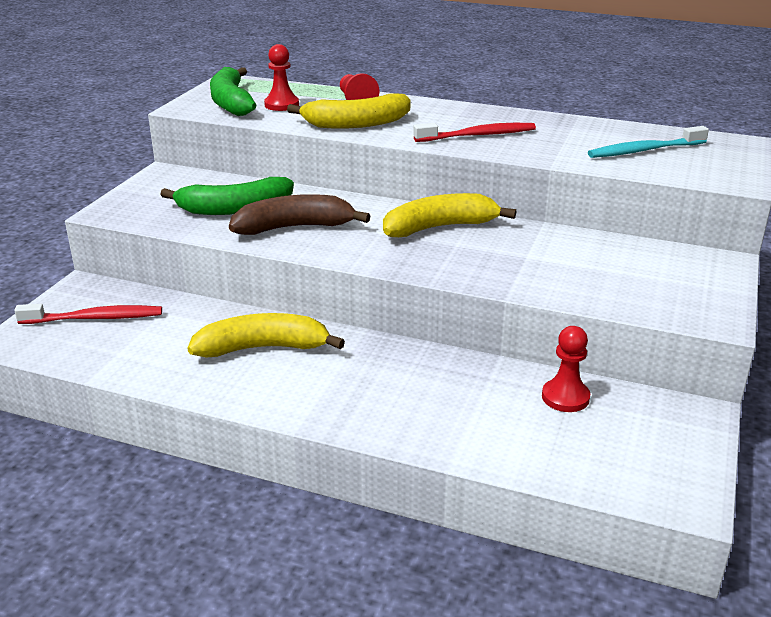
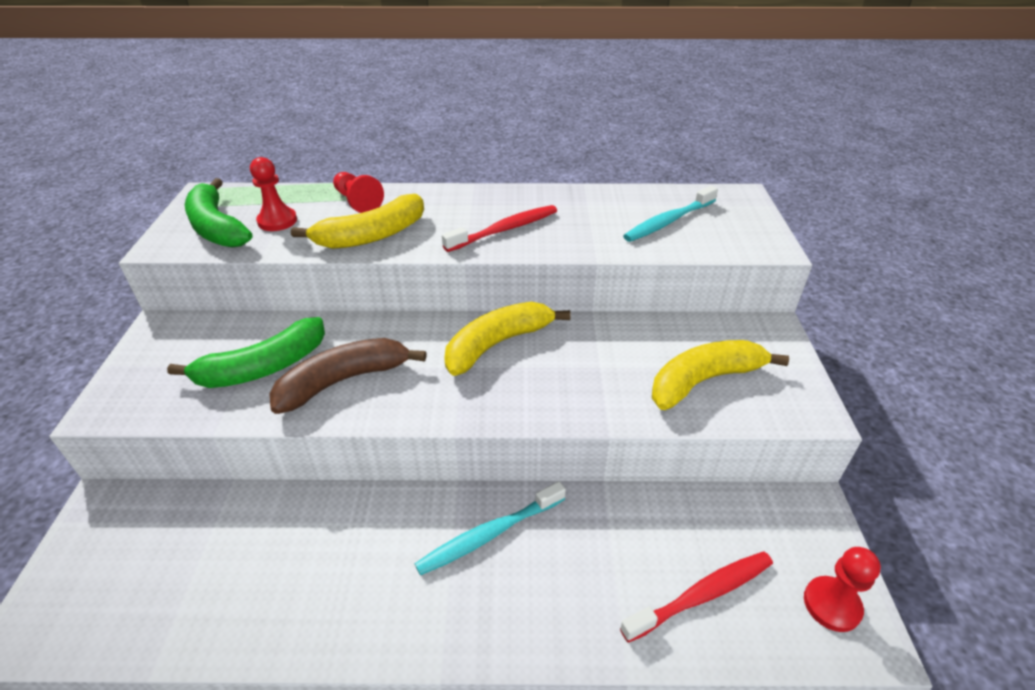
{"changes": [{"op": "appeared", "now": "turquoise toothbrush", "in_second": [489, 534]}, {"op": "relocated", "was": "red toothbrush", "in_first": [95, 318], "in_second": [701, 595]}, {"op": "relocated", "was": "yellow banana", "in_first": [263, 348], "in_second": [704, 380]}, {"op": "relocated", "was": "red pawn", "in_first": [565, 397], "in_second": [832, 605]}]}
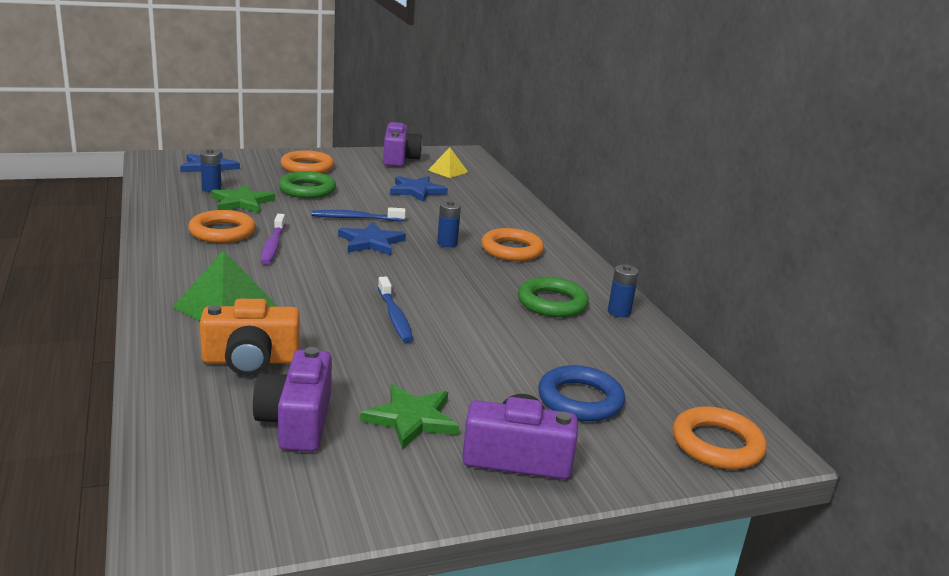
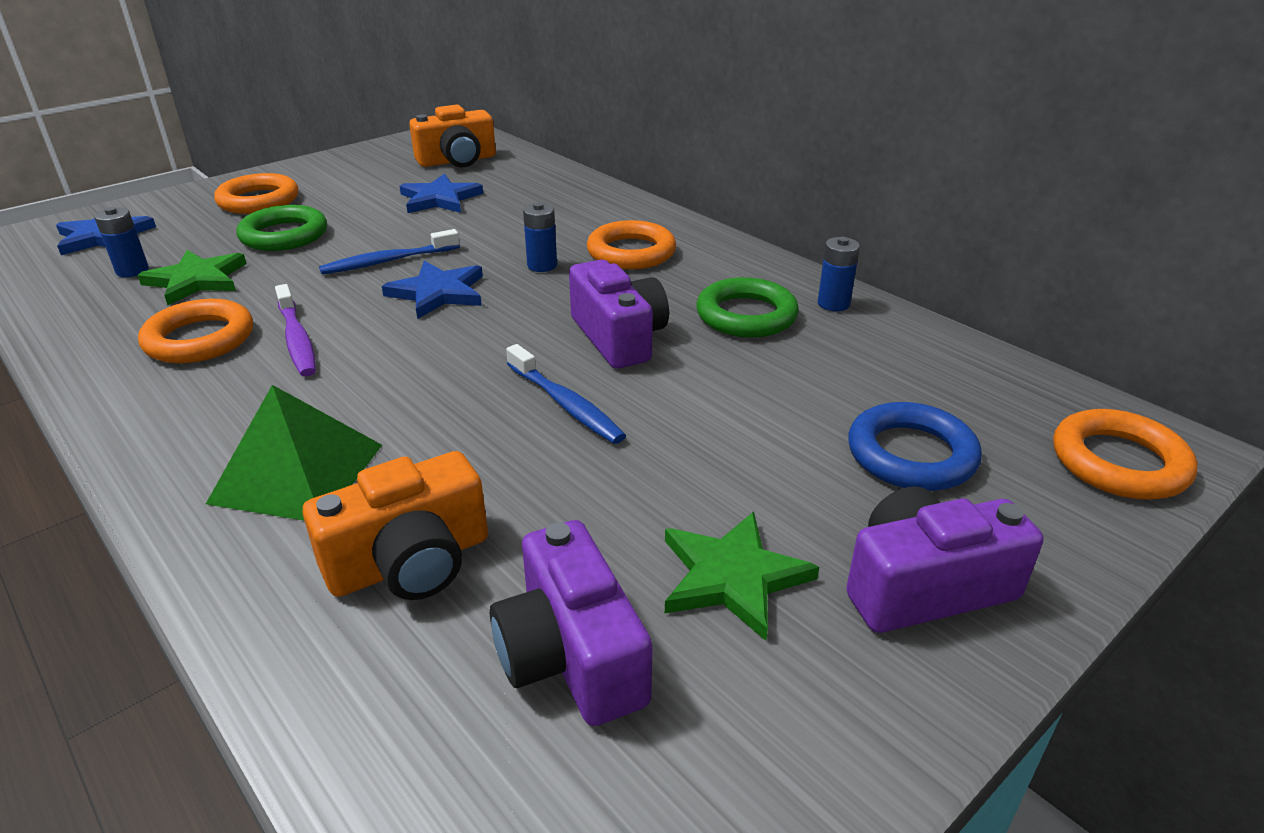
{"changes": [{"op": "relocated", "was": "purple camera", "in_first": [399, 159], "in_second": [619, 337]}, {"op": "exchanged", "was": "yellow pyramid", "now": "orange camera", "in_first": [448, 171], "in_second": [457, 160]}]}
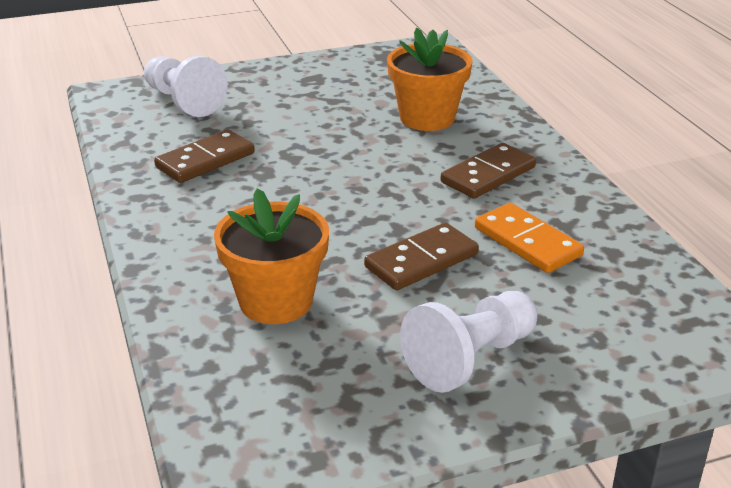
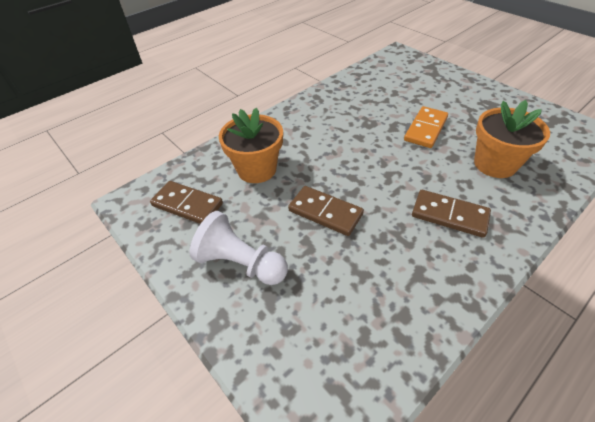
{"changes": [{"op": "missing", "was": "white pawn", "in_first": [183, 101]}, {"op": "relocated", "was": "brown domino", "in_first": [205, 160], "in_second": [187, 204]}, {"op": "relocated", "was": "orange domino", "in_first": [527, 242], "in_second": [425, 129]}]}
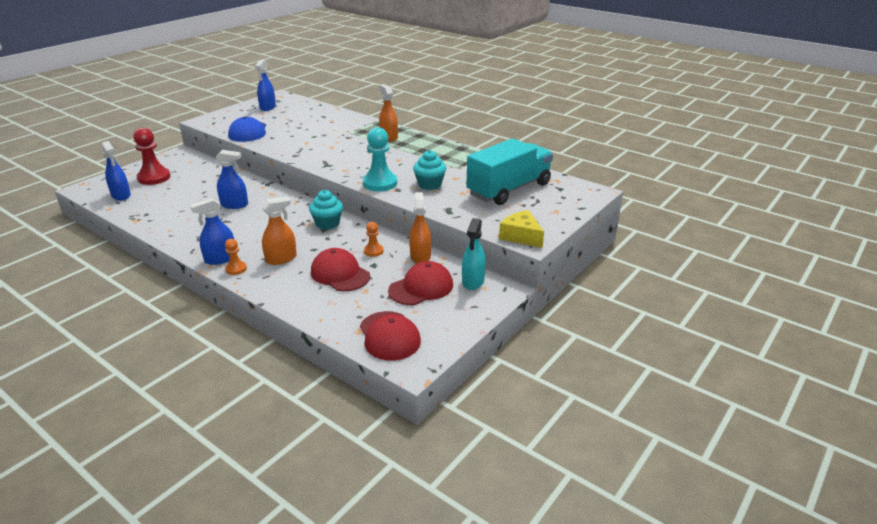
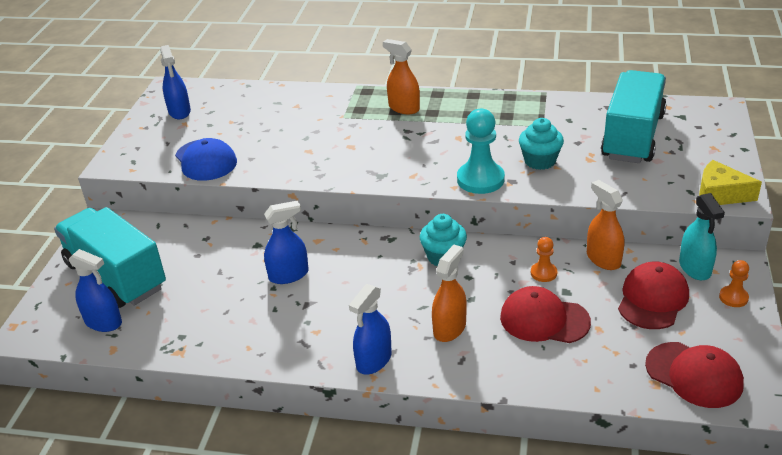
{"changes": [{"op": "relocated", "was": "orange pawn", "in_first": [236, 269], "in_second": [733, 297]}, {"op": "exchanged", "was": "red pawn", "now": "turquoise truck", "in_first": [154, 178], "in_second": [116, 276]}]}
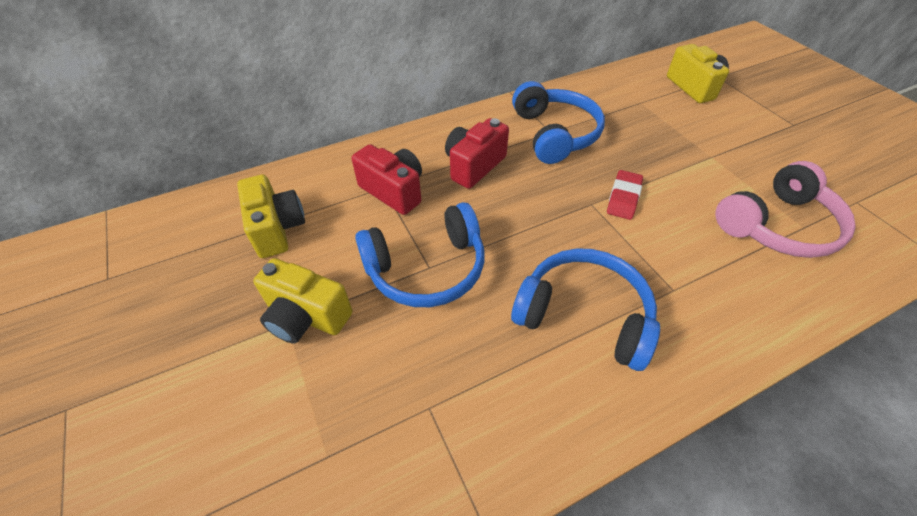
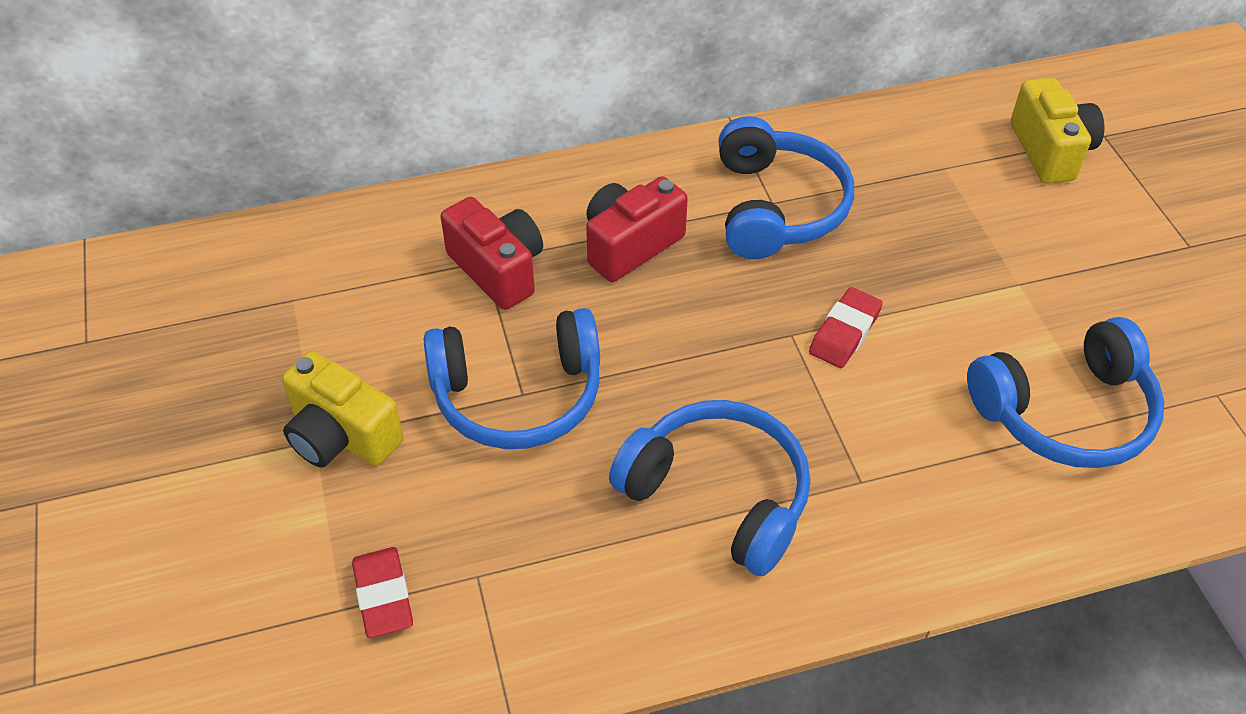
{"changes": [{"op": "missing", "was": "yellow camera", "in_first": [277, 229]}, {"op": "appeared", "now": "red eraser", "in_second": [383, 596]}, {"op": "colour", "was": "pink headphones", "now": "blue headphones", "in_first": [777, 225], "in_second": [1065, 412]}]}
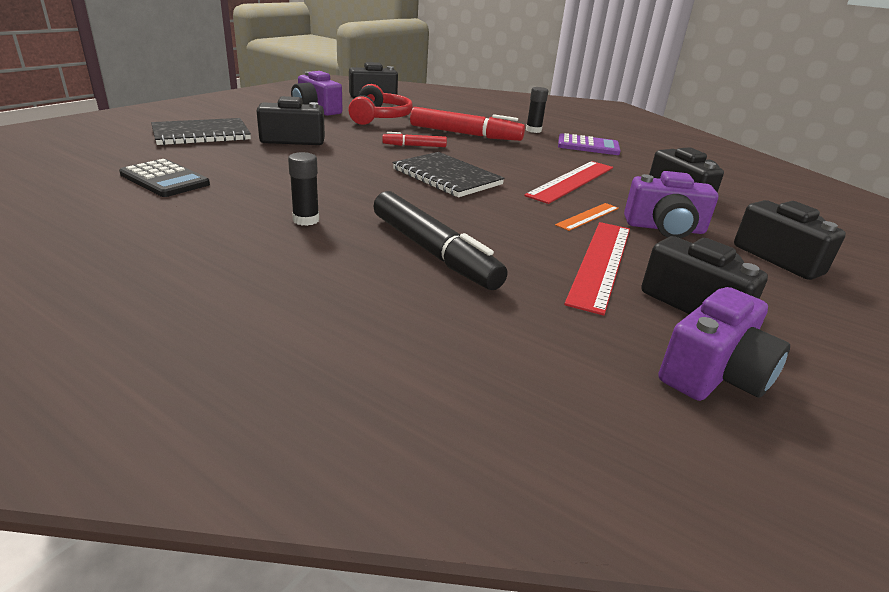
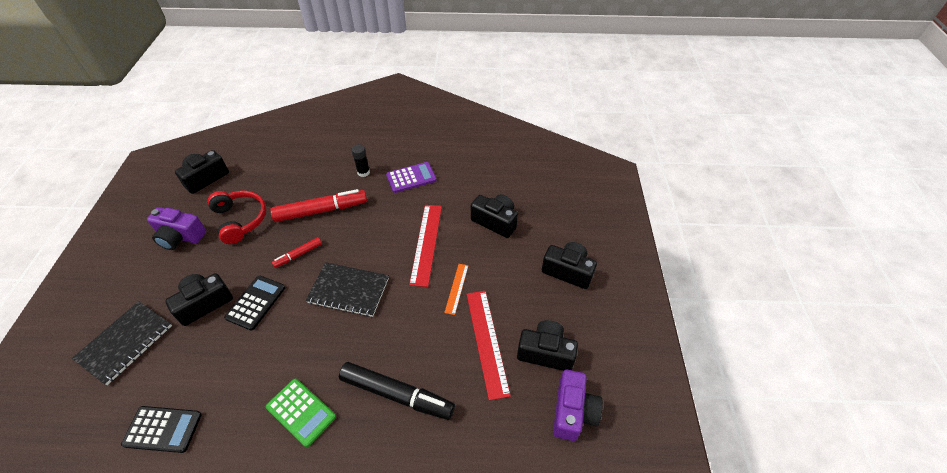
{"changes": [{"op": "missing", "was": "purple camera", "in_first": [664, 228]}, {"op": "appeared", "now": "black calculator", "in_second": [256, 302]}, {"op": "exchanged", "was": "black glue stick", "now": "green calculator", "in_first": [306, 220], "in_second": [301, 412]}]}
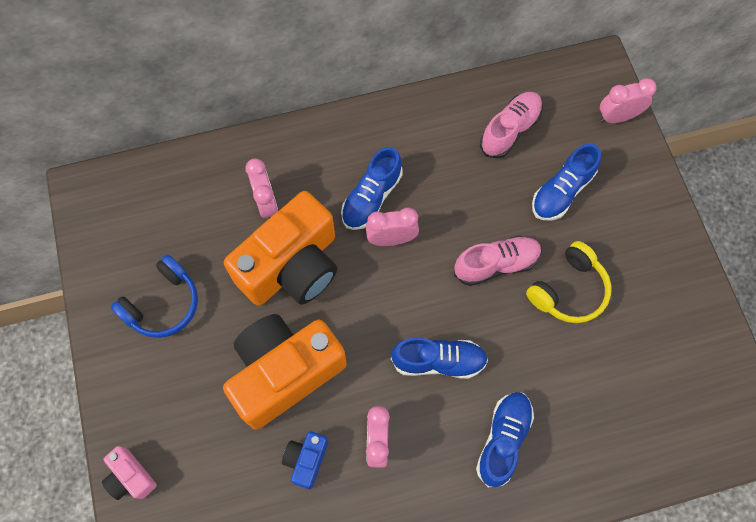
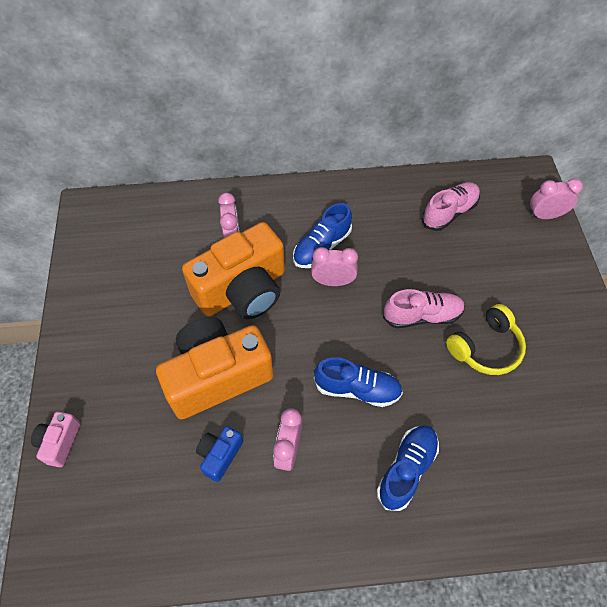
{"changes": [{"op": "missing", "was": "blue headphones", "in_first": [163, 304]}, {"op": "missing", "was": "blue shoe", "in_first": [561, 191]}, {"op": "spun", "was": "pink camera", "in_first": [131, 477], "in_second": [60, 442], "clockwise": 45}]}
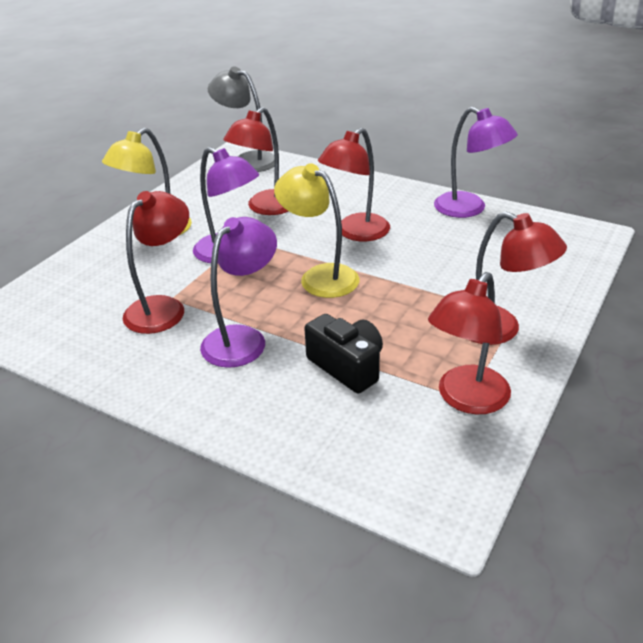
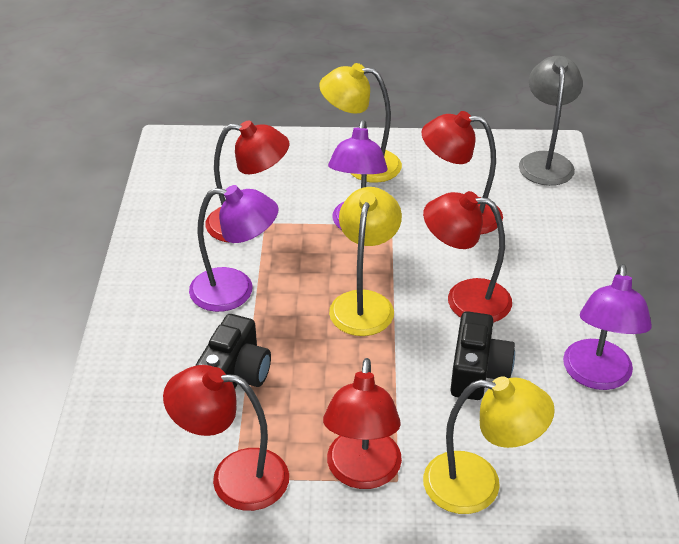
{"changes": [{"op": "appeared", "now": "yellow lamp", "in_second": [478, 485]}, {"op": "appeared", "now": "black camera", "in_second": [477, 372]}]}
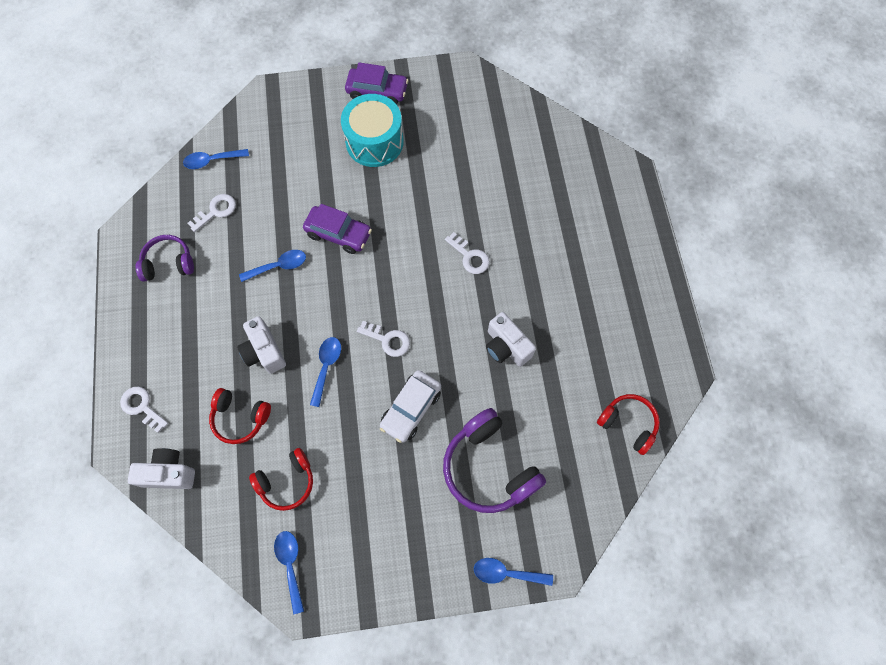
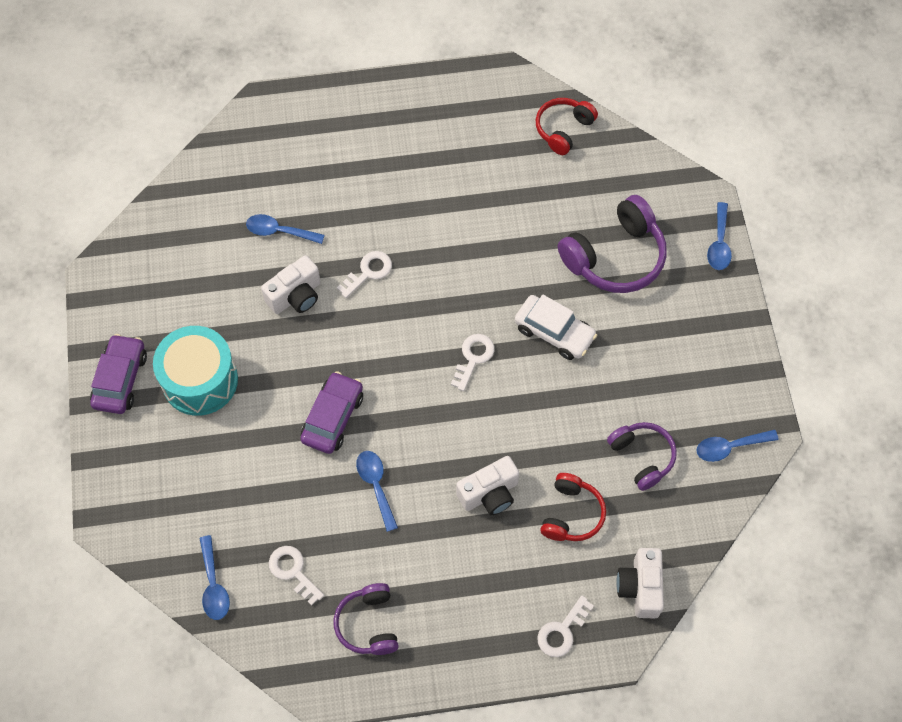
{"changes": [{"op": "relocated", "was": "blue spoon", "in_first": [326, 367], "in_second": [279, 231]}, {"op": "relocated", "was": "white camera", "in_first": [506, 347], "in_second": [296, 296]}, {"op": "colour", "was": "red headphones", "now": "purple headphones", "in_first": [287, 482], "in_second": [642, 457]}]}
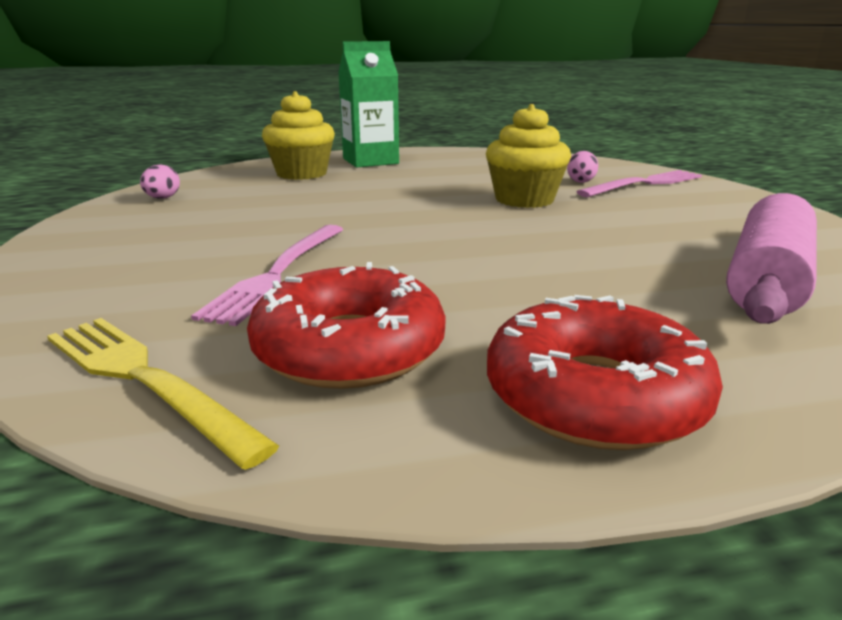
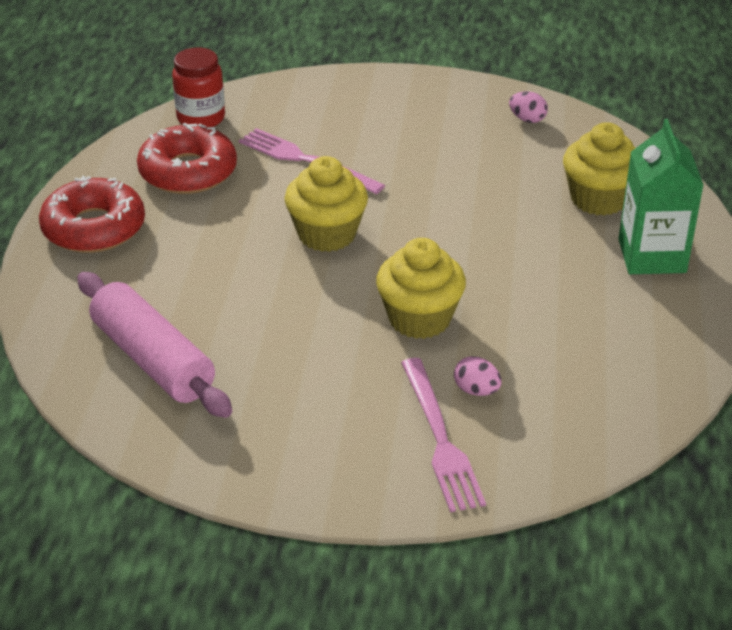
{"changes": [{"op": "appeared", "now": "yellow cupcake", "in_second": [327, 234]}, {"op": "exchanged", "was": "yellow fork", "now": "red jar", "in_first": [145, 379], "in_second": [201, 118]}]}
